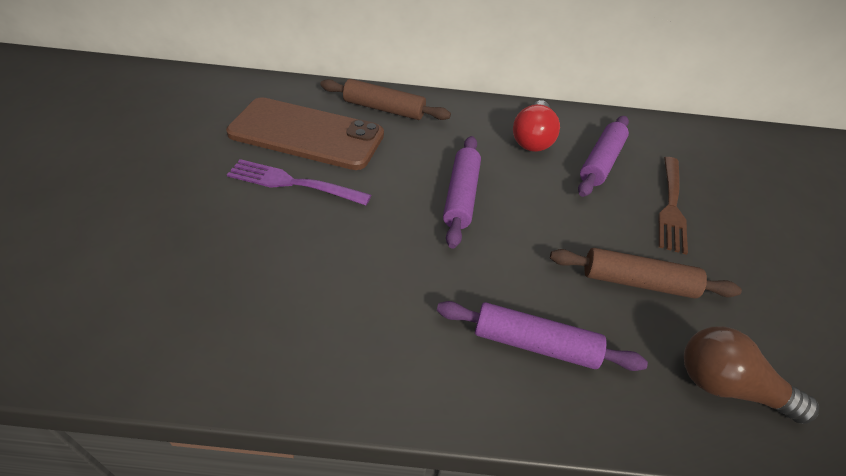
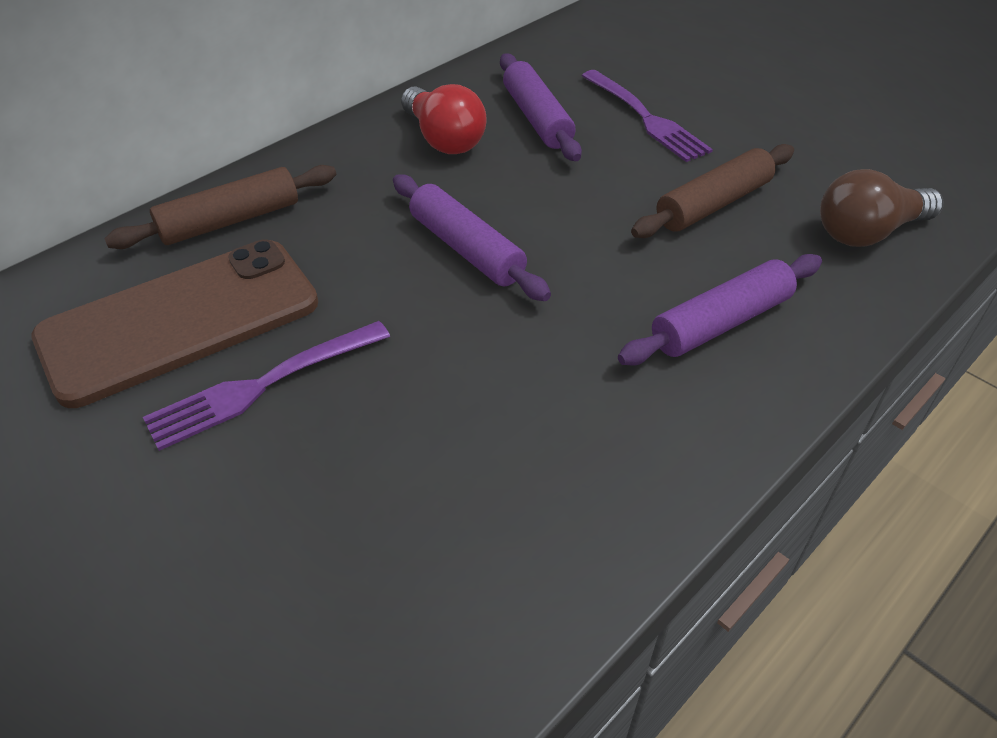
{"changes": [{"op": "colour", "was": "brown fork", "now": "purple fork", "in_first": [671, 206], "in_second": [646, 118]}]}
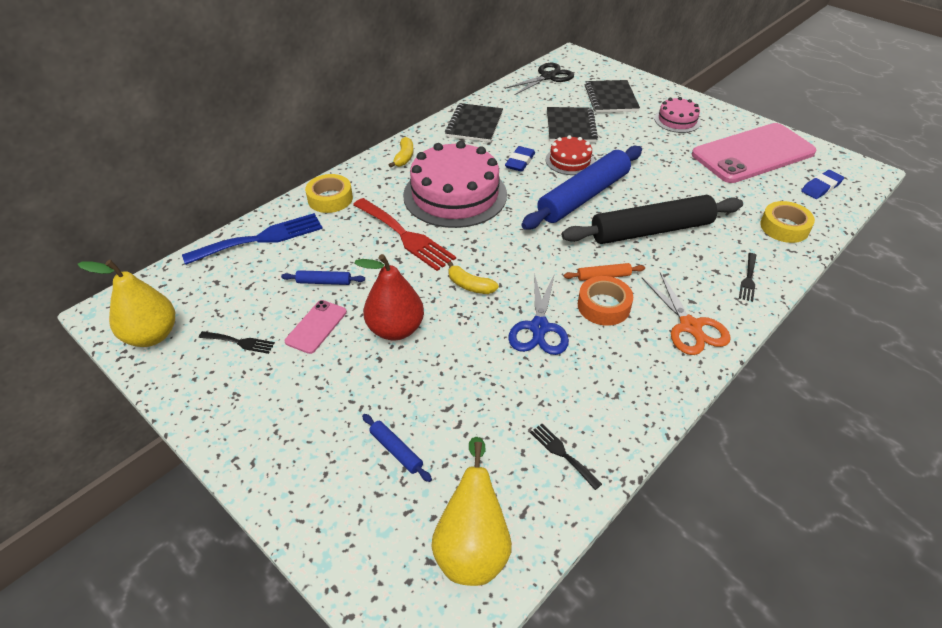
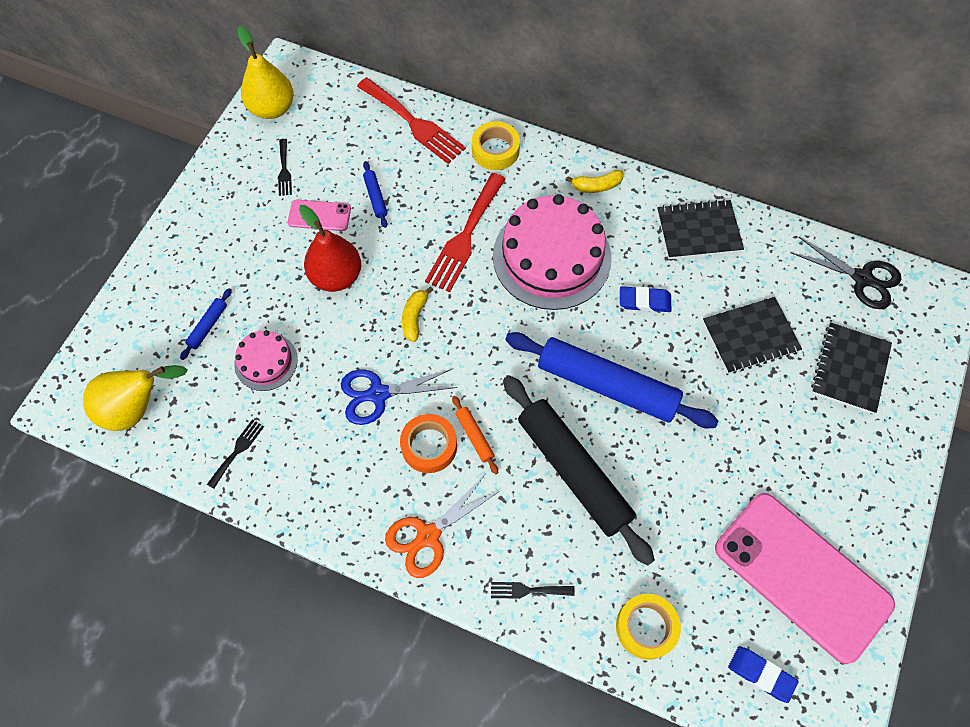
{"changes": [{"op": "missing", "was": "red cake", "in_first": [570, 161]}, {"op": "relocated", "was": "pink cake", "in_first": [677, 120], "in_second": [266, 361]}, {"op": "colour", "was": "blue fork", "now": "red fork", "in_first": [261, 239], "in_second": [414, 123]}, {"op": "spun", "was": "black notebook", "in_first": [611, 98], "in_second": [850, 369], "clockwise": -45}]}
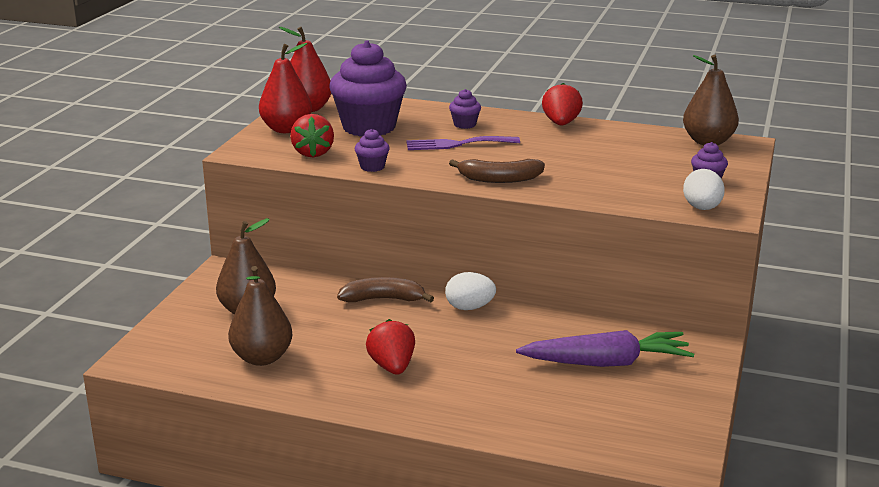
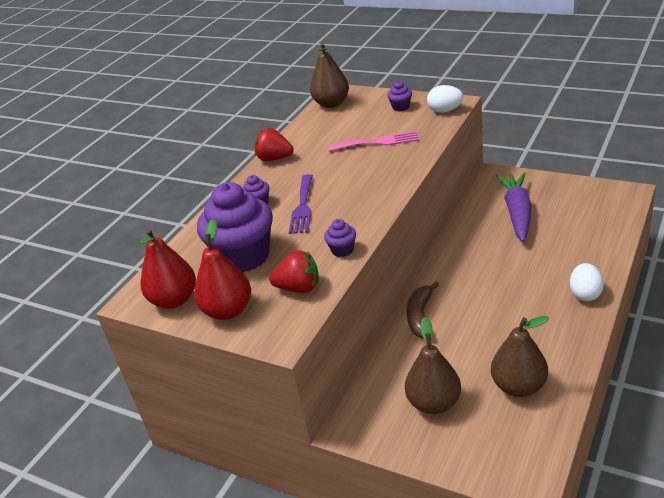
{"changes": [{"op": "missing", "was": "red strawberry", "in_first": [392, 367]}, {"op": "missing", "was": "brown banana", "in_first": [499, 179]}, {"op": "appeared", "now": "pink fork", "in_second": [378, 142]}, {"op": "relocated", "was": "white egg", "in_first": [469, 307], "in_second": [585, 294]}]}
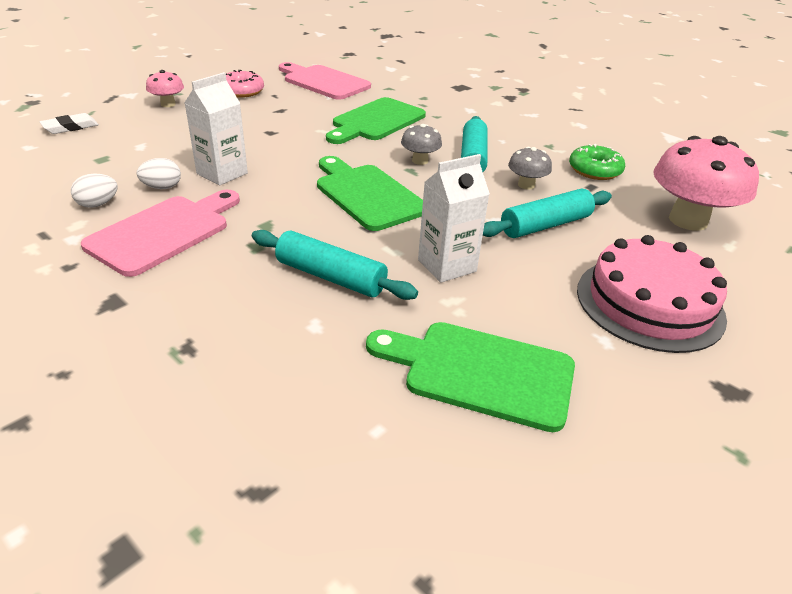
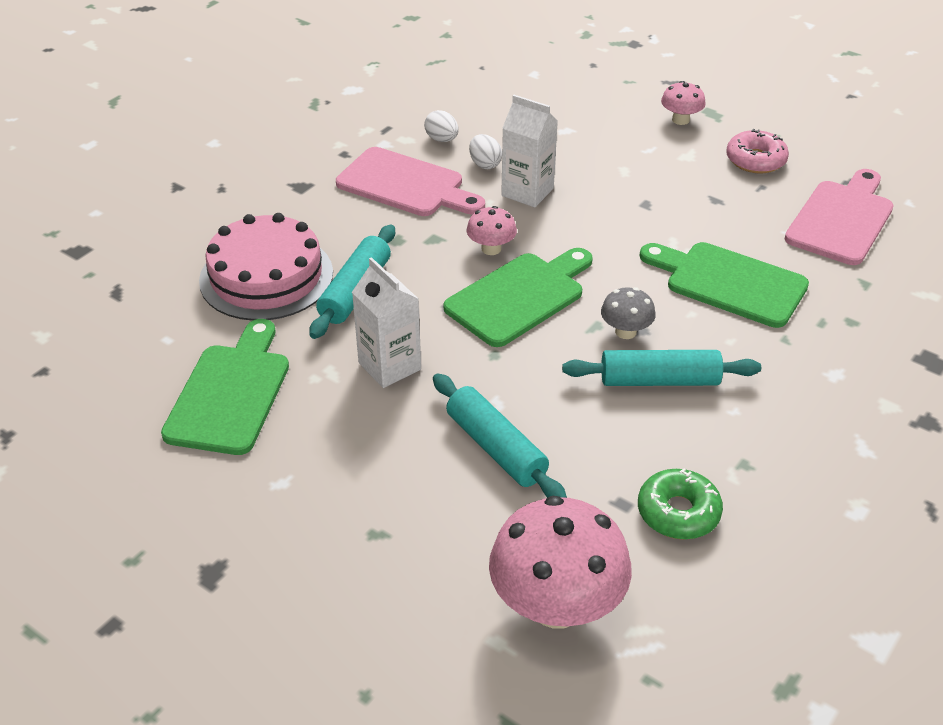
{"changes": [{"op": "missing", "was": "white eraser", "in_first": [70, 127]}, {"op": "missing", "was": "grey mushroom", "in_first": [526, 185]}, {"op": "appeared", "now": "pink mushroom", "in_second": [491, 249]}, {"op": "relocated", "was": "pink cake", "in_first": [649, 303], "in_second": [266, 276]}]}
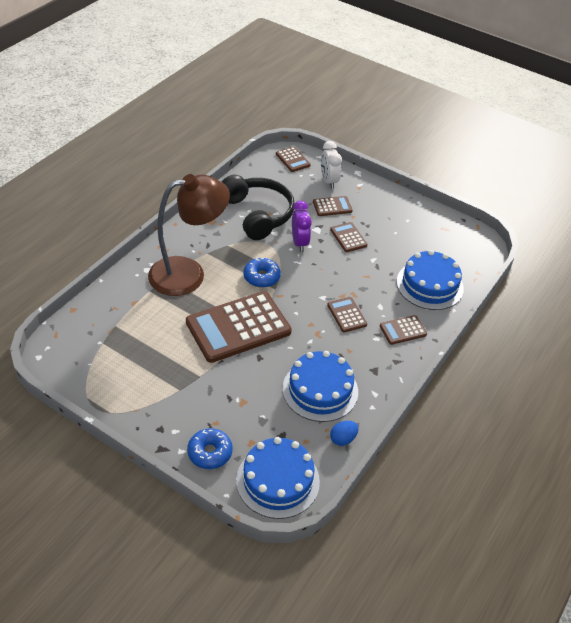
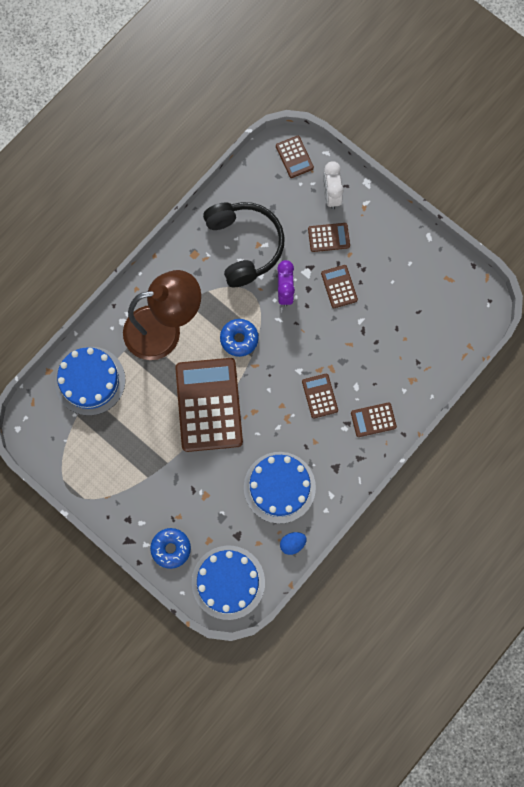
{"changes": [{"op": "relocated", "was": "blue cake", "in_first": [429, 285], "in_second": [90, 381]}, {"op": "spun", "was": "brown calculator", "in_first": [238, 327], "in_second": [209, 405], "clockwise": 105}]}
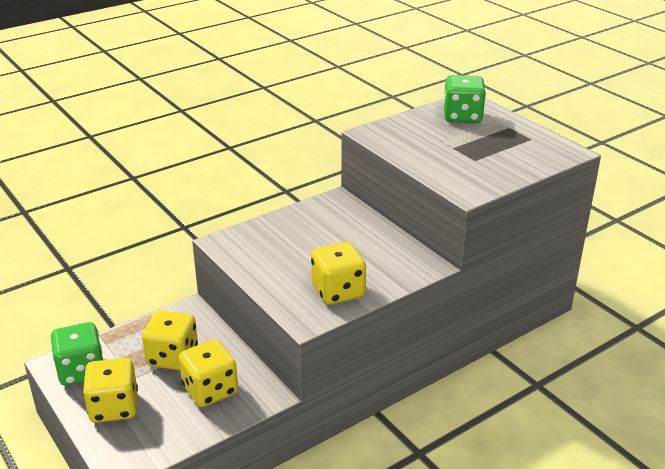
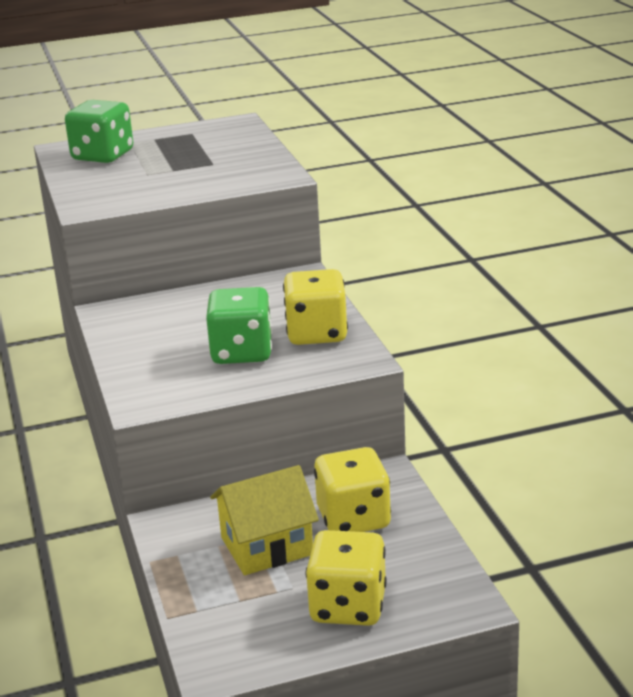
{"changes": [{"op": "relocated", "was": "green dice", "in_first": [81, 371], "in_second": [242, 352]}, {"op": "exchanged", "was": "yellow dice", "now": "yellow house", "in_first": [172, 357], "in_second": [266, 546]}]}
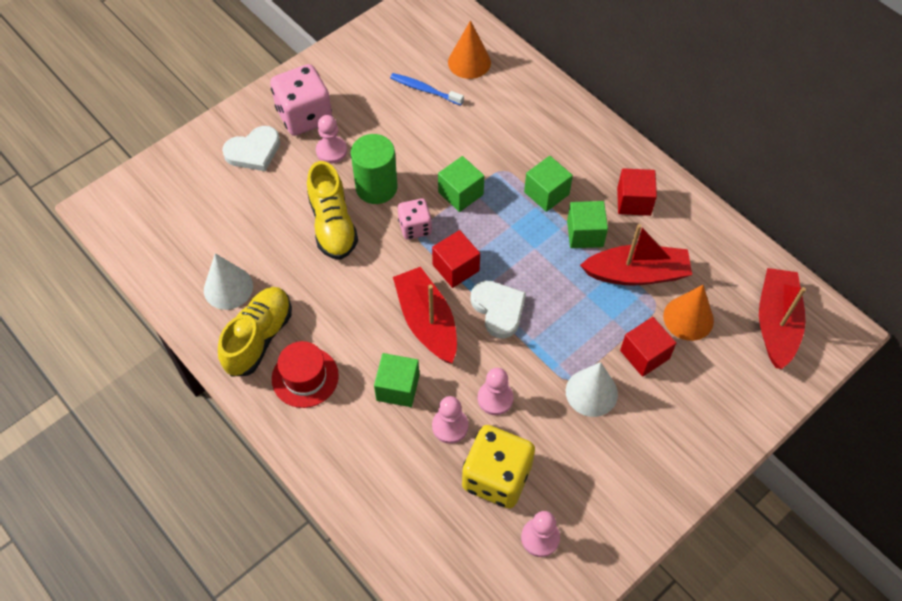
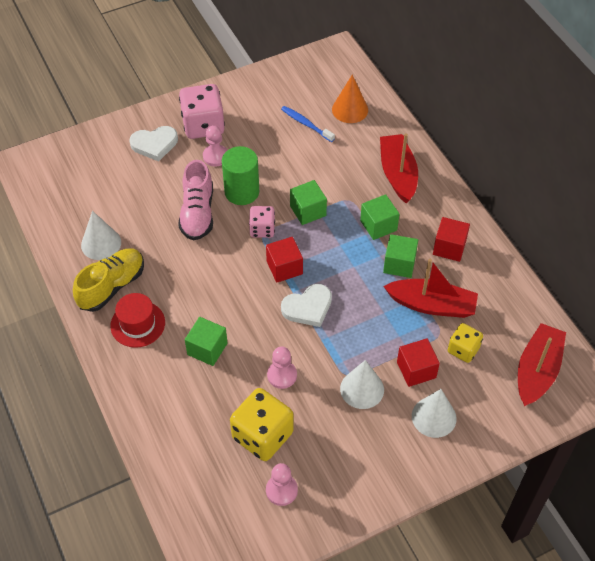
{"changes": [{"op": "missing", "was": "pink pawn", "in_first": [450, 426]}, {"op": "appeared", "now": "white cone", "in_second": [434, 417]}, {"op": "relocated", "was": "red boat", "in_first": [427, 322], "in_second": [397, 174]}, {"op": "exchanged", "was": "orange cone", "now": "yellow dice", "in_first": [688, 318], "in_second": [463, 350]}, {"op": "colour", "was": "yellow shoe", "now": "pink shoe", "in_first": [332, 224], "in_second": [197, 213]}, {"op": "spun", "was": "white heart", "in_first": [498, 309], "in_second": [308, 307], "clockwise": 75}]}
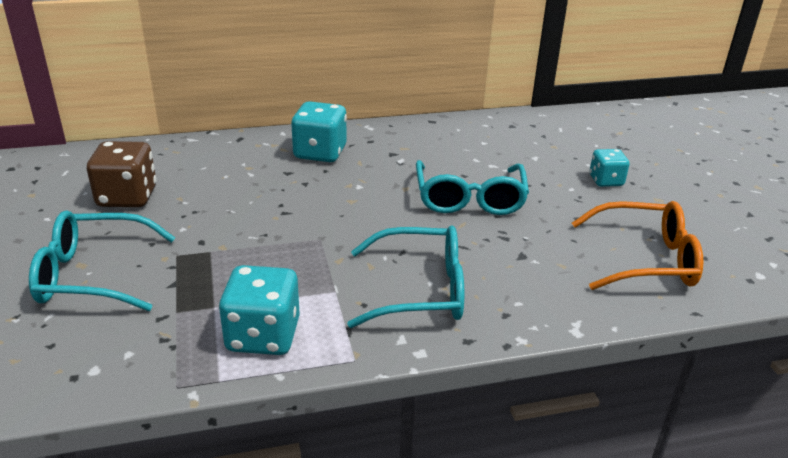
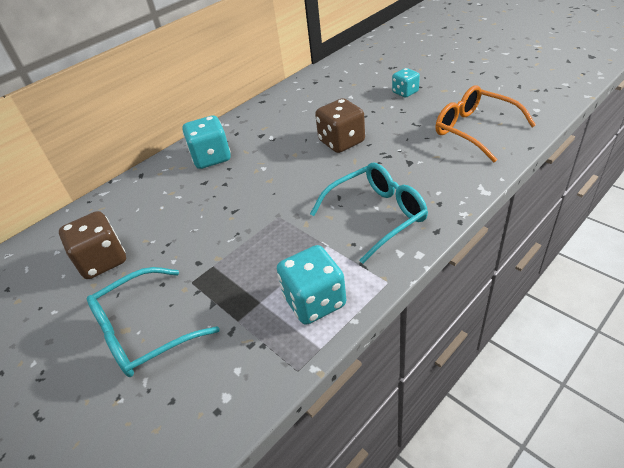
{"changes": [{"op": "exchanged", "was": "turquoise glasses", "now": "brown dice", "in_first": [469, 199], "in_second": [341, 142]}, {"op": "spun", "was": "orange glasses", "in_first": [645, 260], "in_second": [474, 130], "clockwise": -105}]}
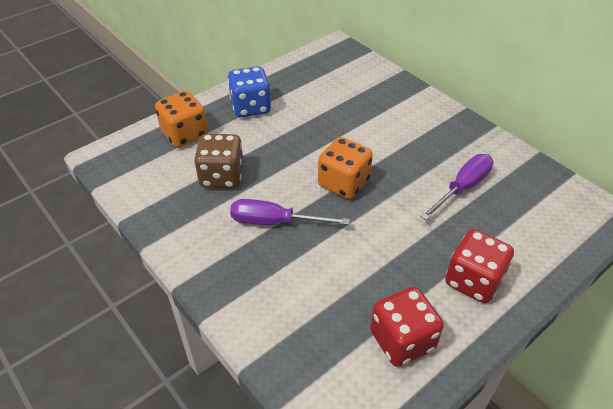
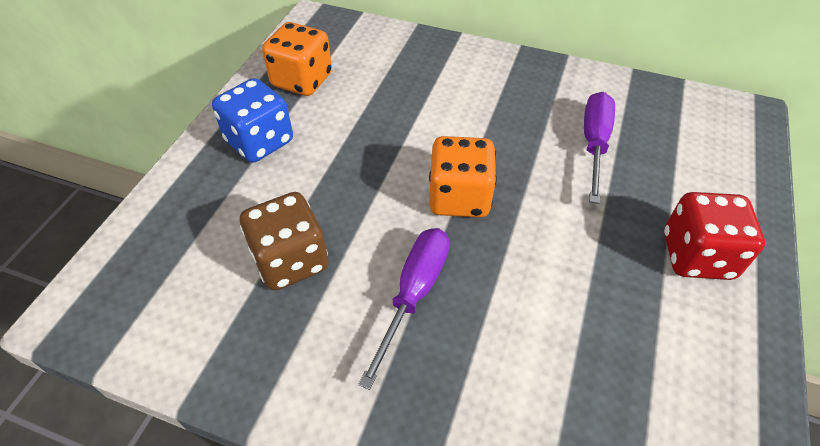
{"changes": [{"op": "missing", "was": "red dice", "in_first": [402, 340]}, {"op": "relocated", "was": "orange dice", "in_first": [184, 134], "in_second": [302, 80]}, {"op": "spun", "was": "purple screwdriver", "in_first": [275, 222], "in_second": [414, 294], "clockwise": 135}]}
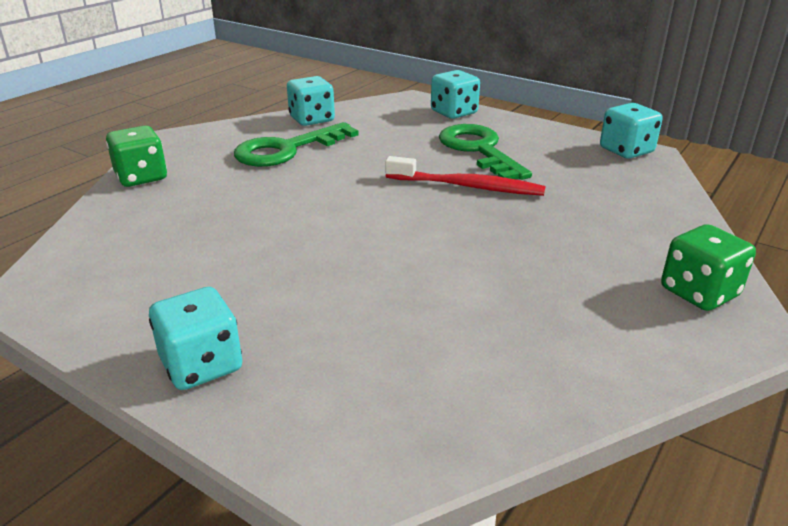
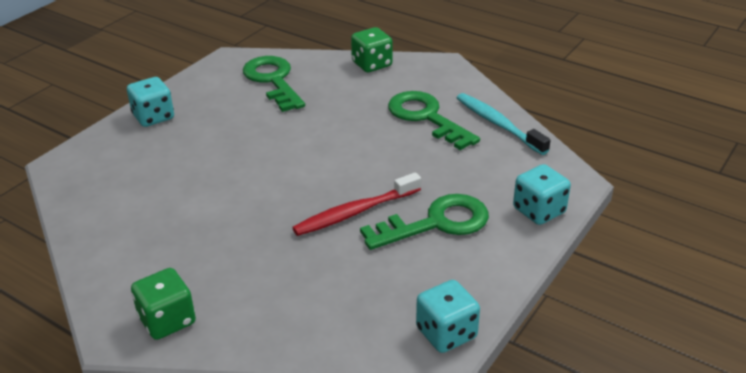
{"changes": [{"op": "appeared", "now": "green key", "in_second": [273, 80]}, {"op": "exchanged", "was": "turquoise dice", "now": "turquoise toothbrush", "in_first": [312, 119], "in_second": [498, 124]}, {"op": "spun", "was": "red toothbrush", "in_first": [467, 186], "in_second": [355, 212], "clockwise": 45}]}
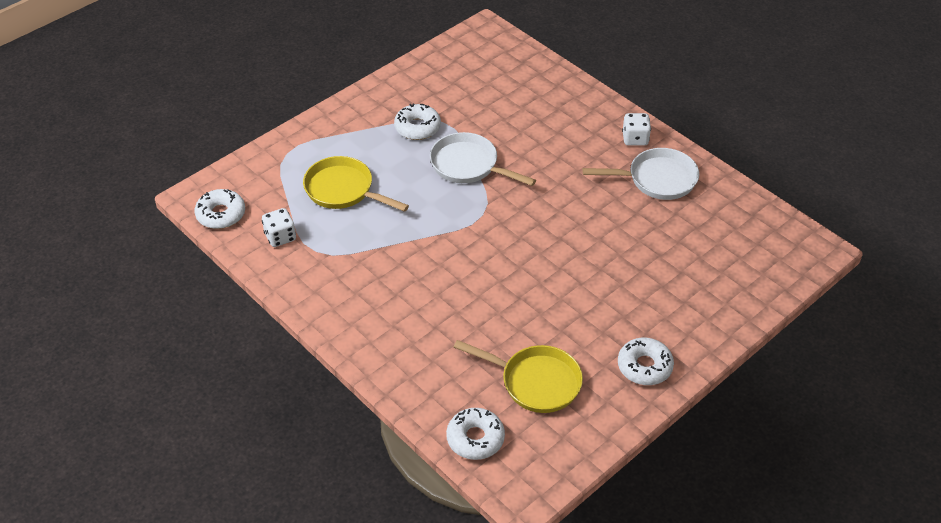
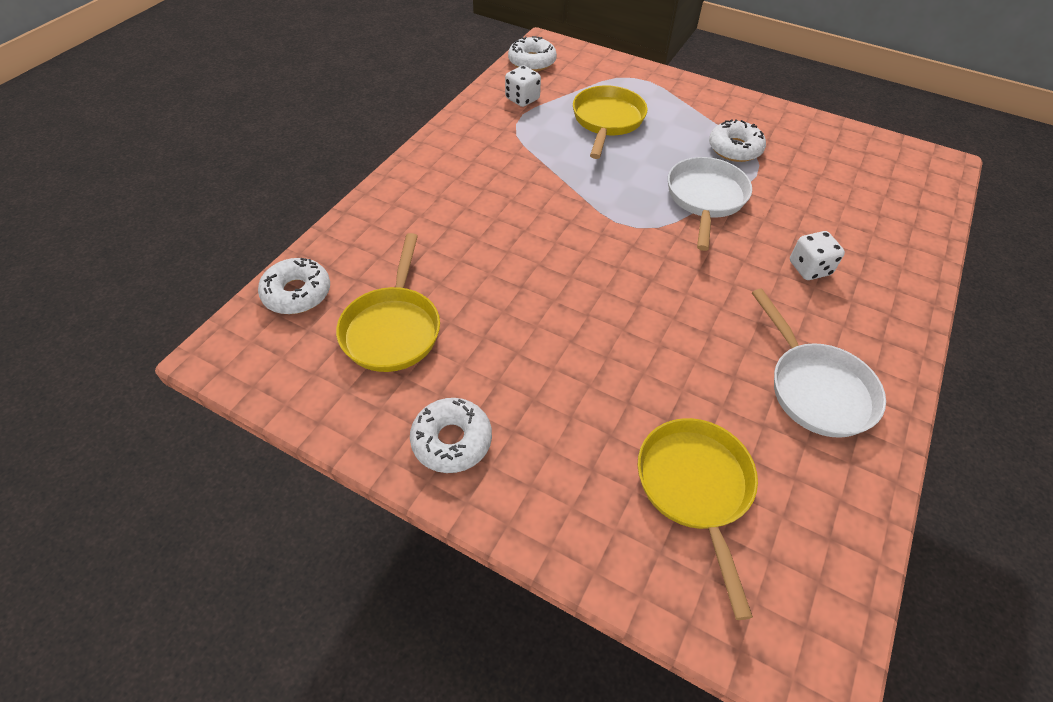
{"changes": [{"op": "appeared", "now": "yellow pan", "in_second": [695, 488]}, {"op": "relocated", "was": "white dice", "in_first": [635, 139], "in_second": [809, 268]}]}
